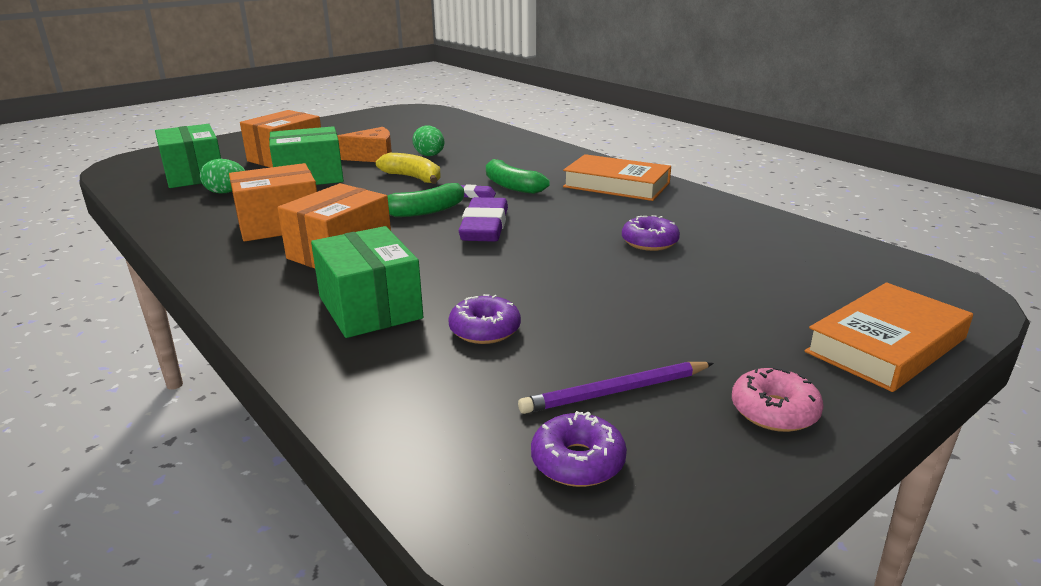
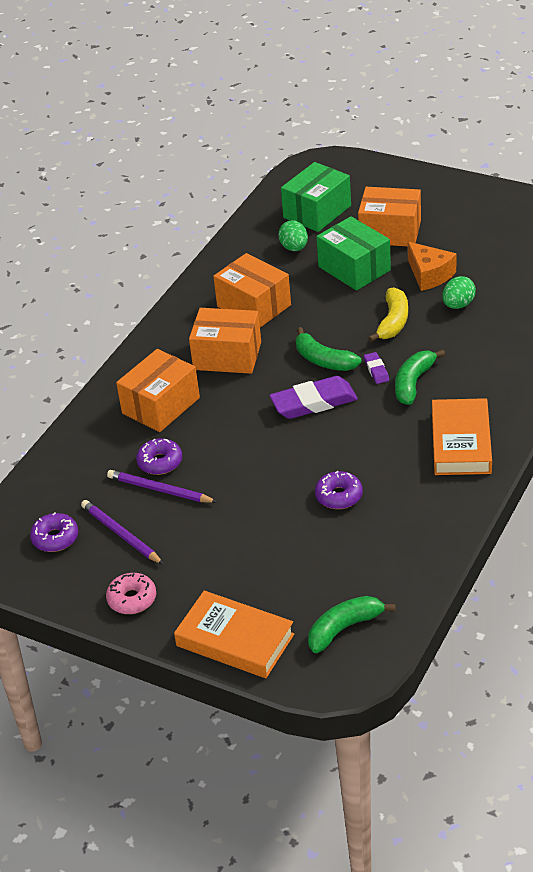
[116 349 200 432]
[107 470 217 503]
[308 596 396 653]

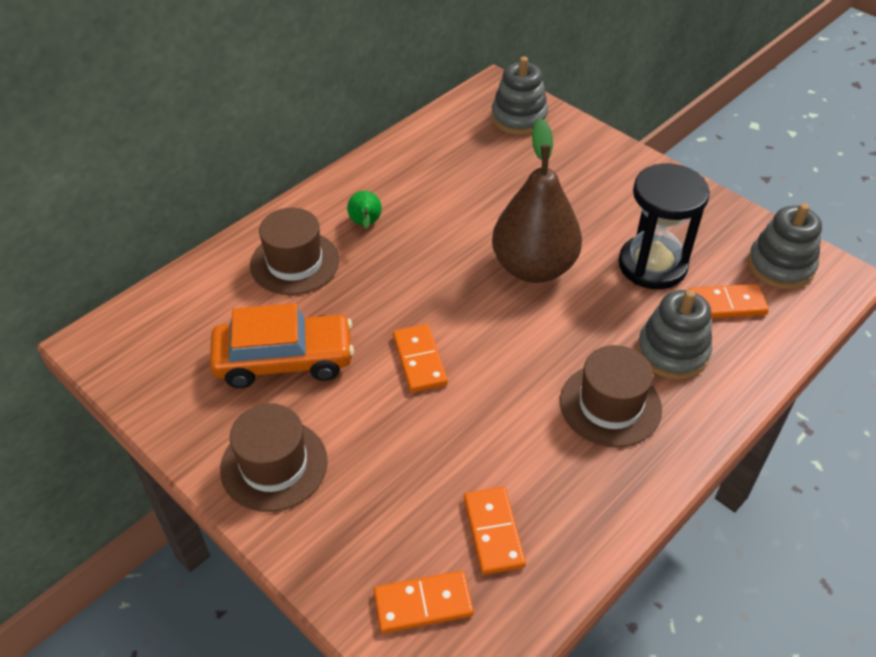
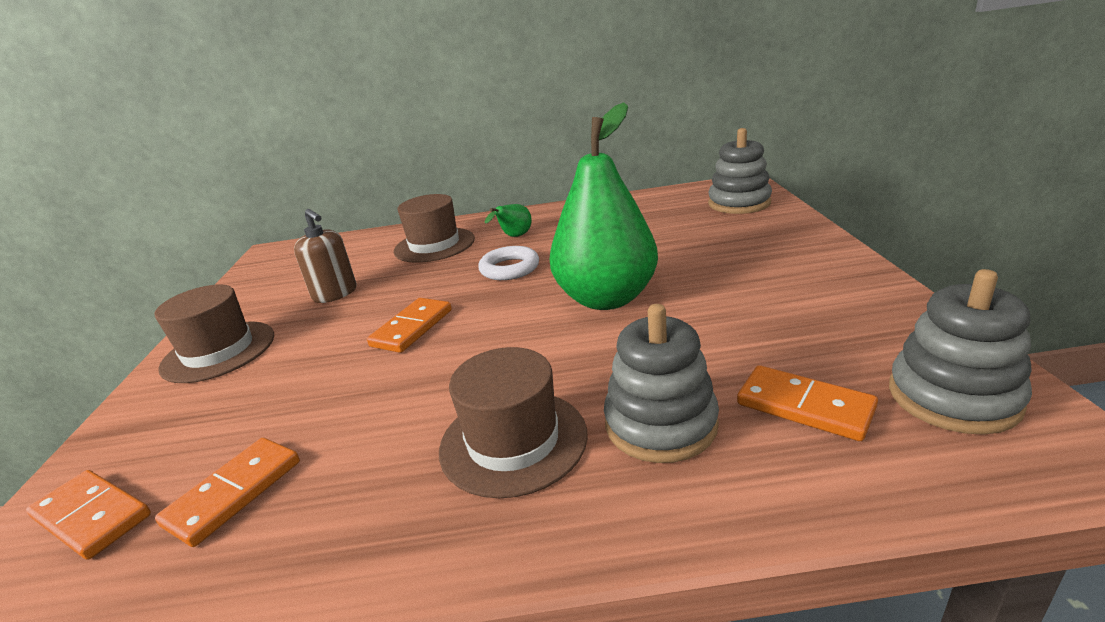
[550 102 658 310]
[619 163 710 289] (first image)
[294 209 357 303]
[478 246 539 280]

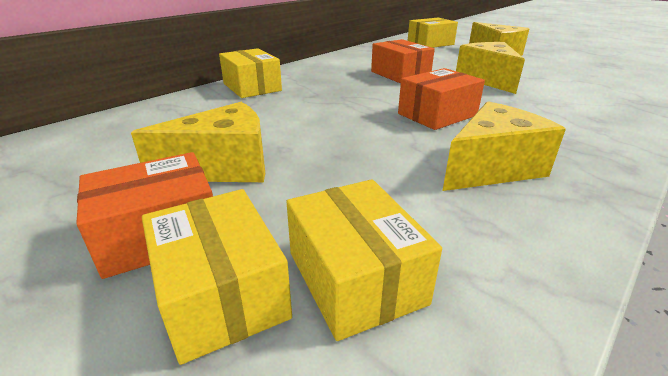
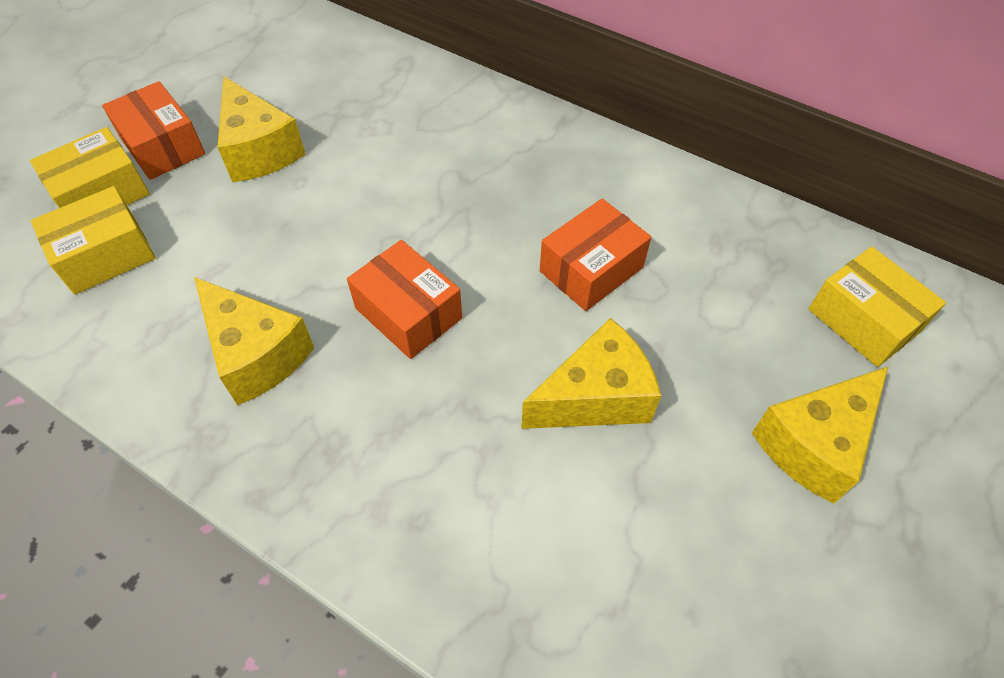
[219 48 282 98] (first image)

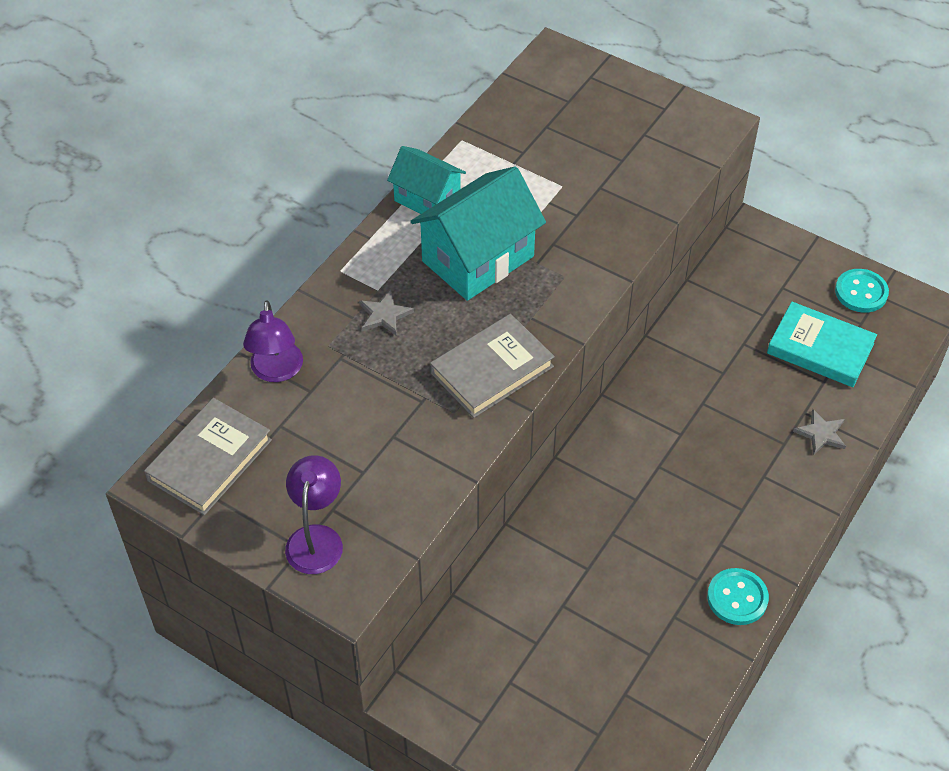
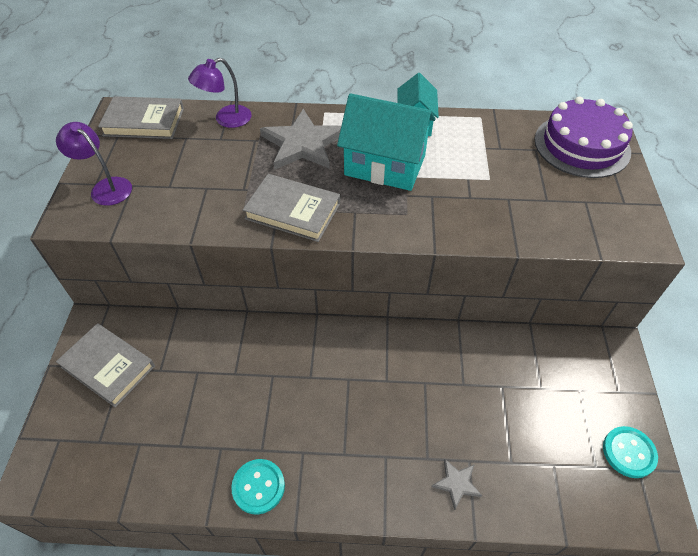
[260 109 341 170]
[767 302 877 387] (first image)
[56 122 132 205]
[535 97 633 178]
[56 323 155 407]

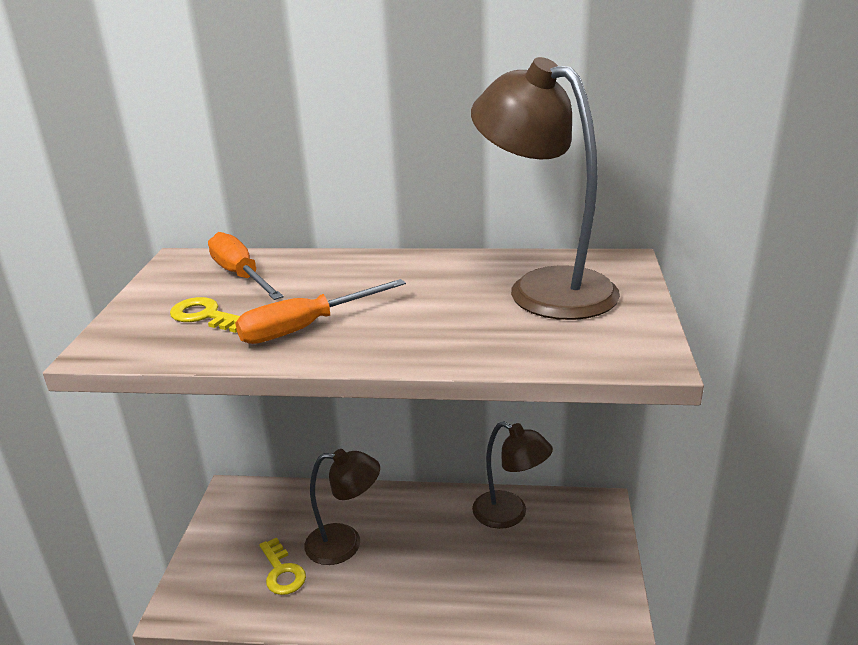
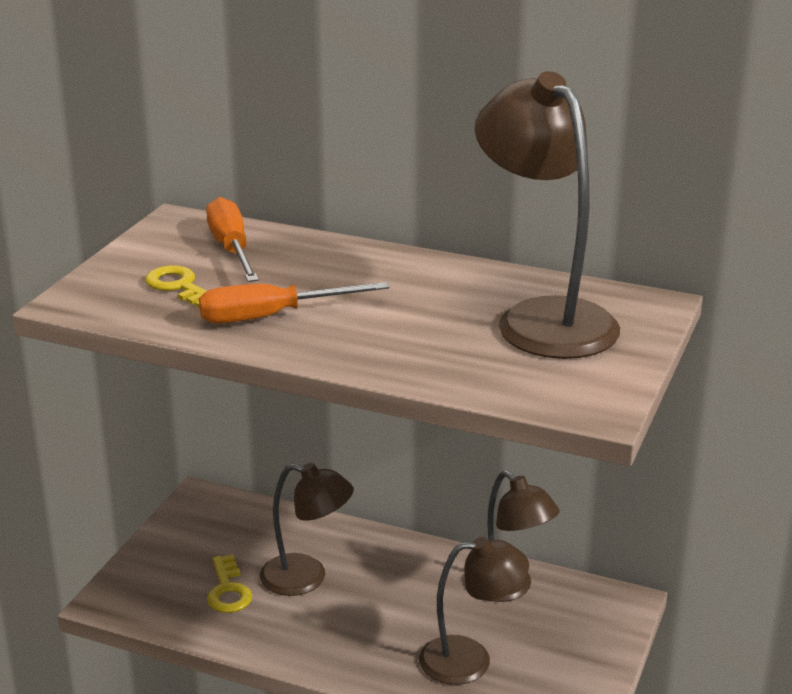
[419 537 529 685]

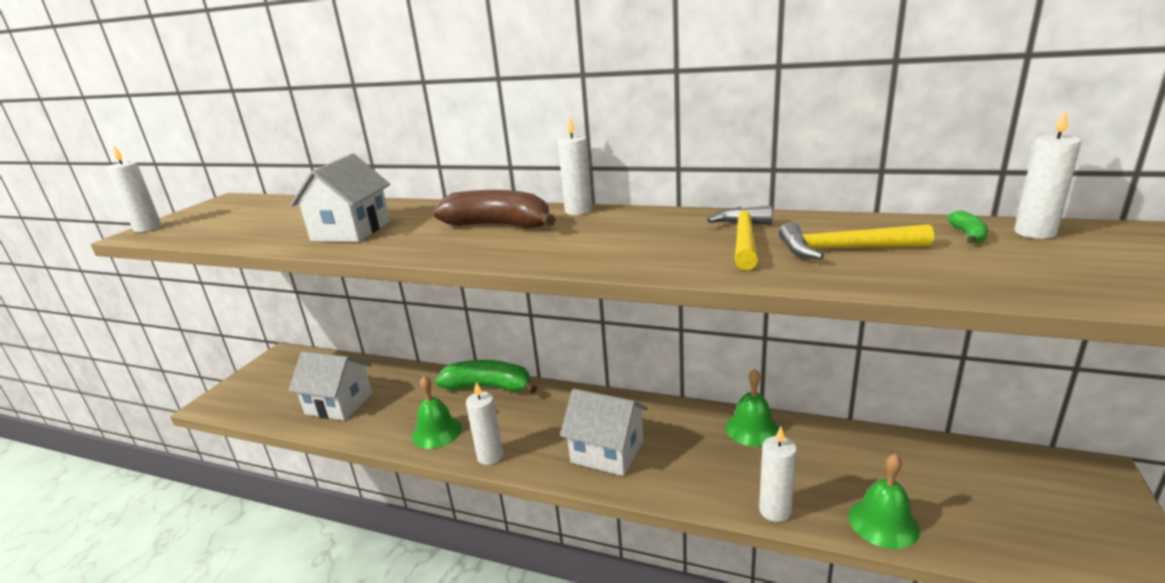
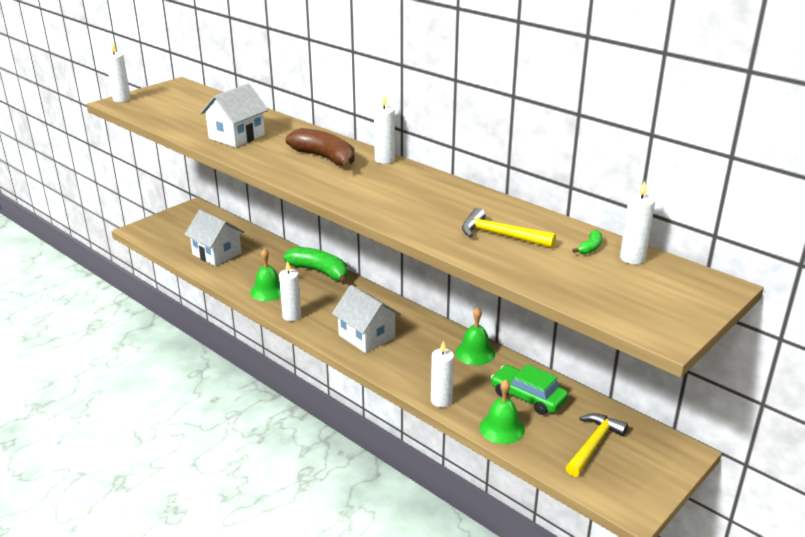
[566 413 628 477]
[491 364 568 415]

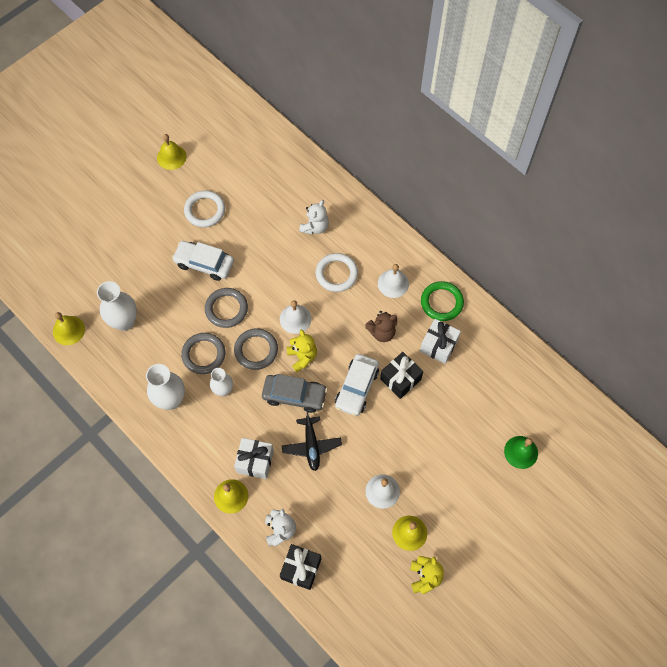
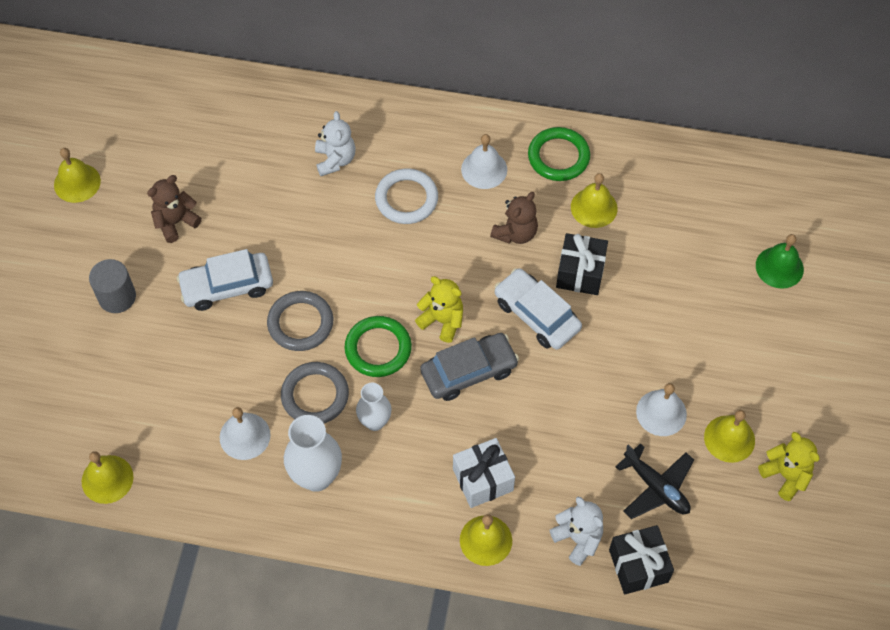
[147 175 202 243]
[97 281 137 331] (first image)
[220 407 271 460]
[571 173 618 228]
[344 316 412 377]
[495 268 582 350]
[615 443 694 519]
[89 259 136 313]

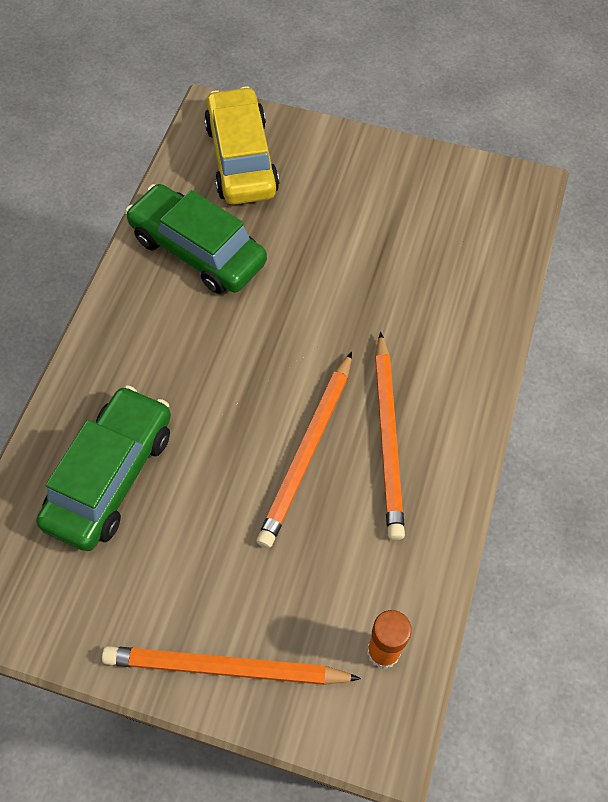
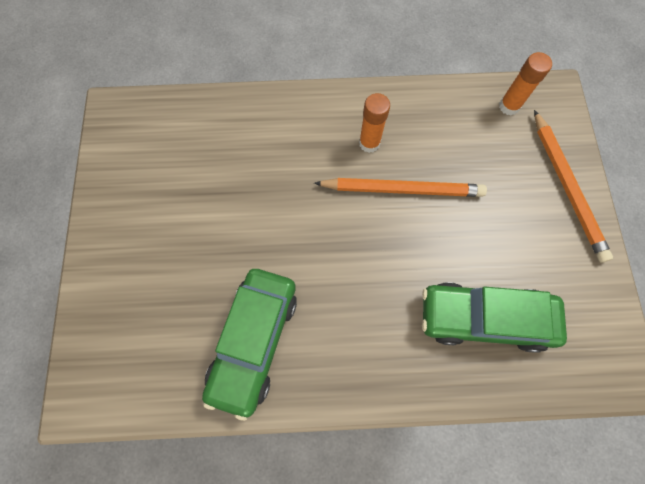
[204 86 279 205] (first image)
[359 93 390 153]

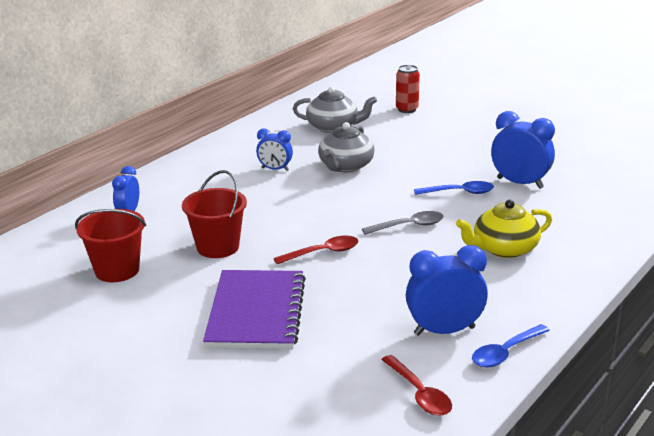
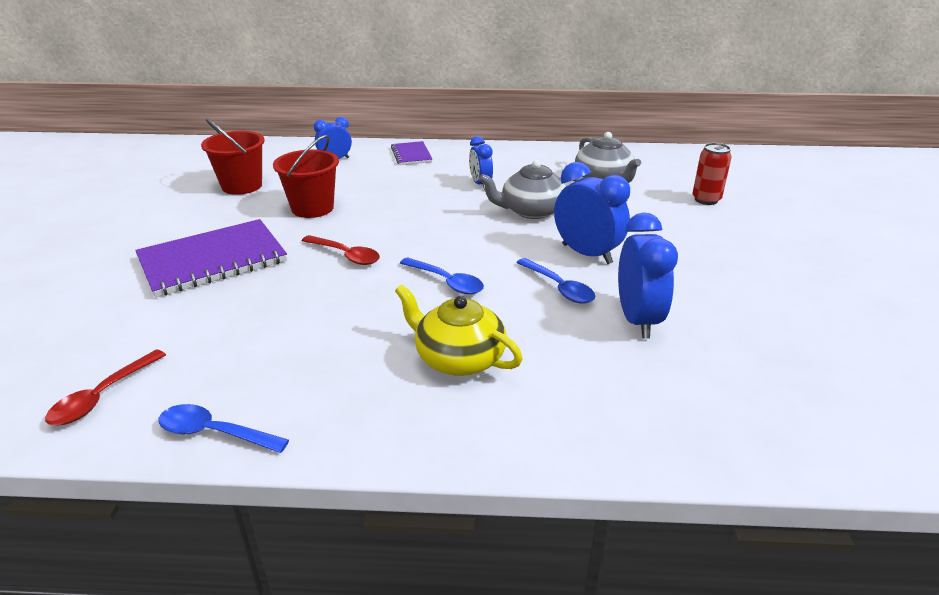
[400 257 484 294]
[554 162 630 264]
[391 141 432 165]

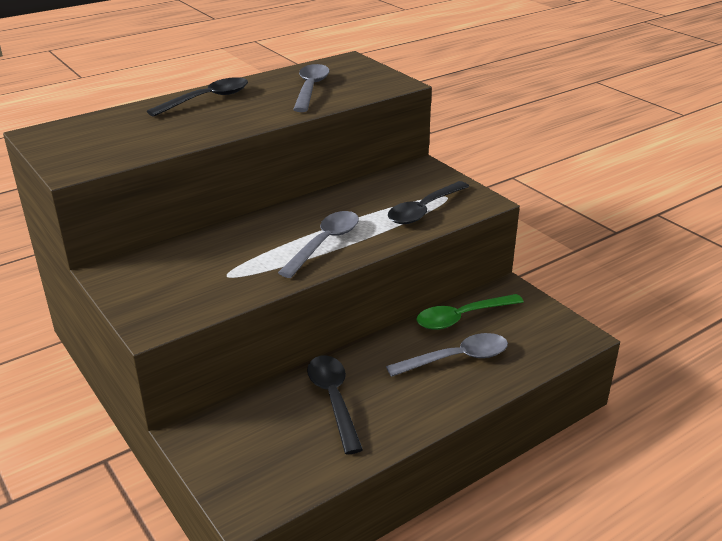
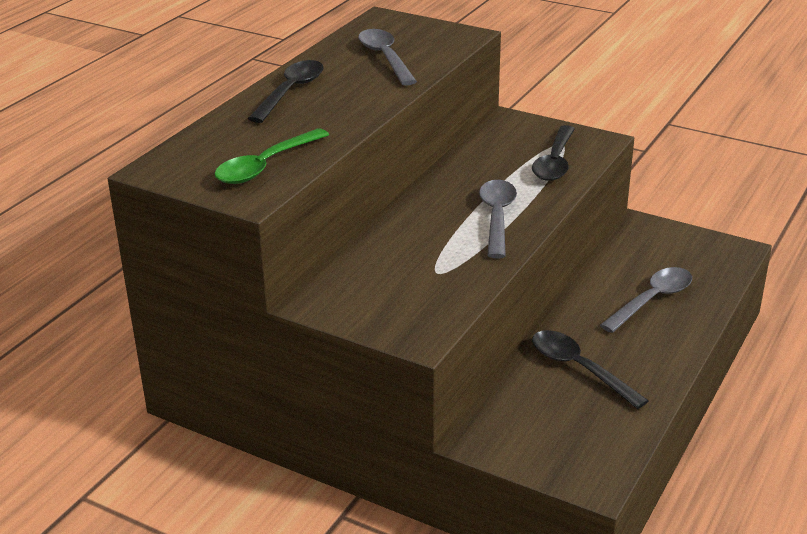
[214 128 329 184]

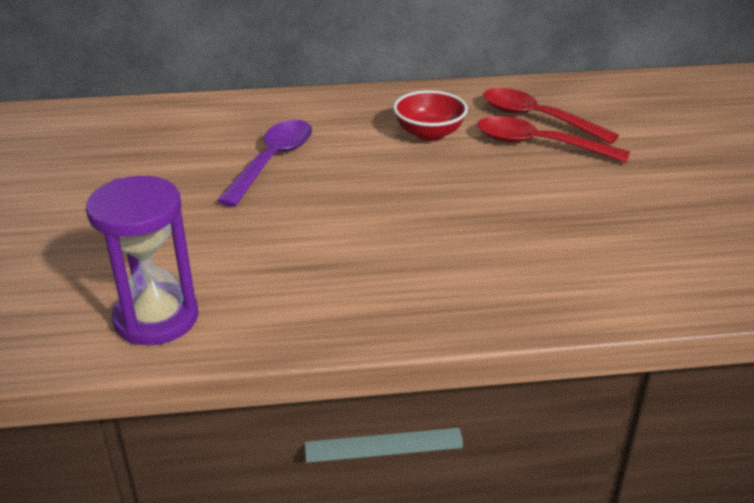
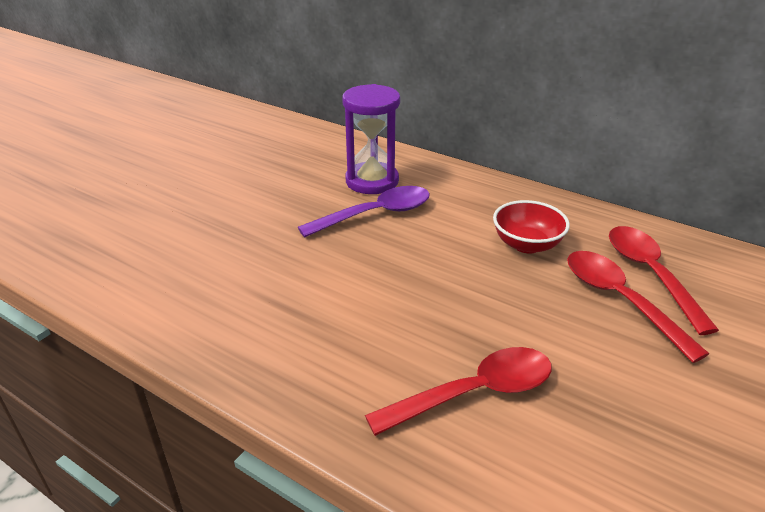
[342 84 400 194]
[365 347 552 436]

